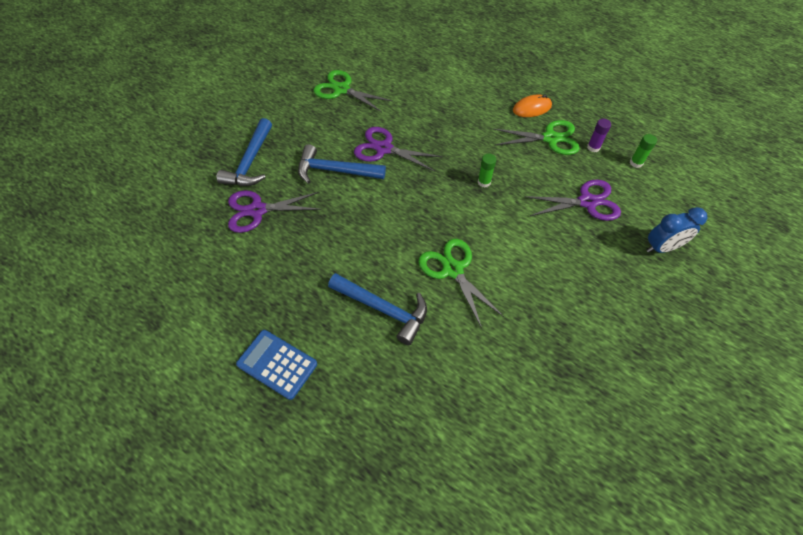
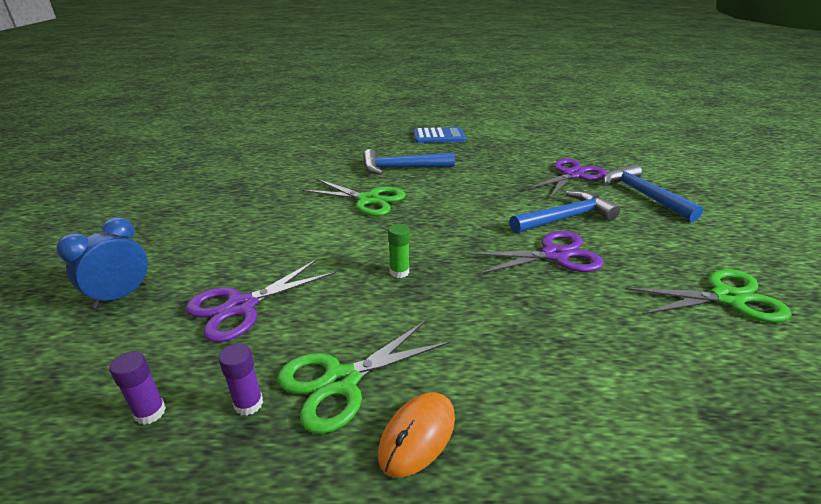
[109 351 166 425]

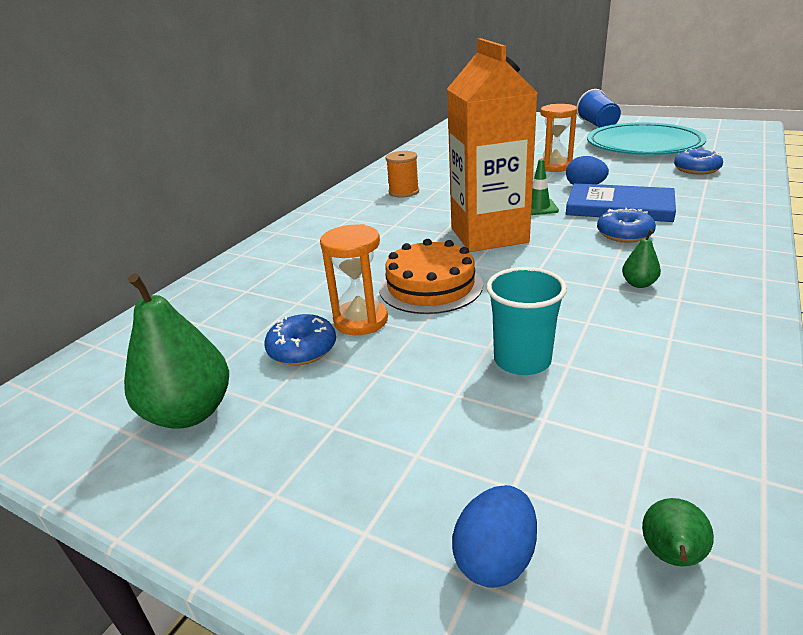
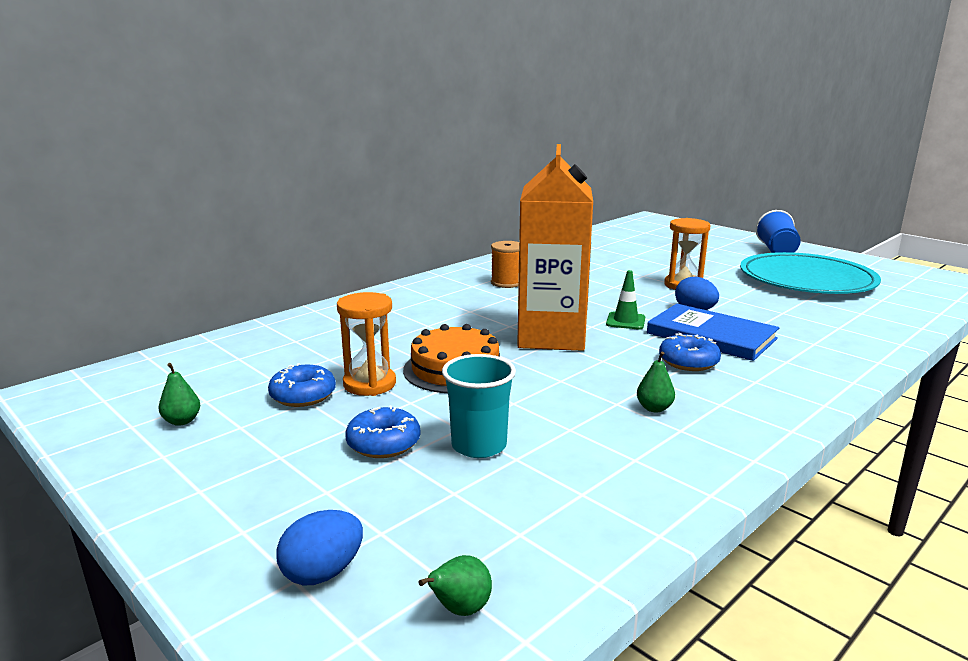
[345 405 420 458]
[159 363 200 426]

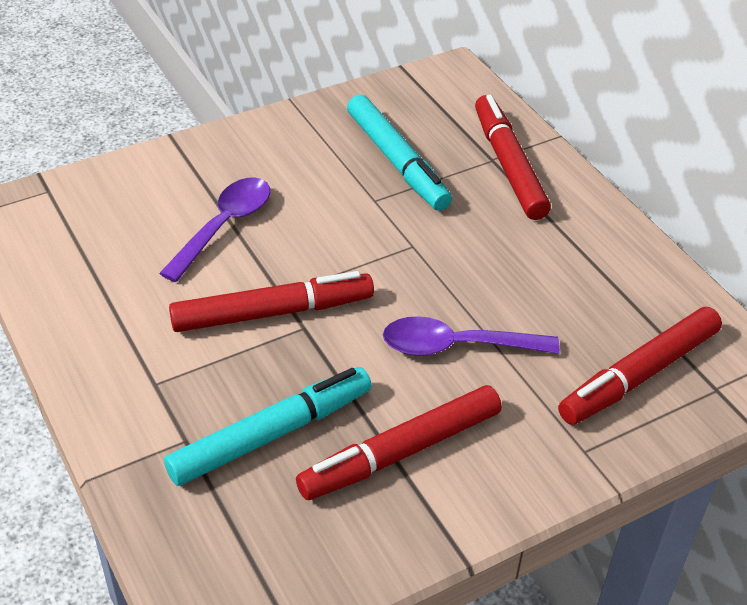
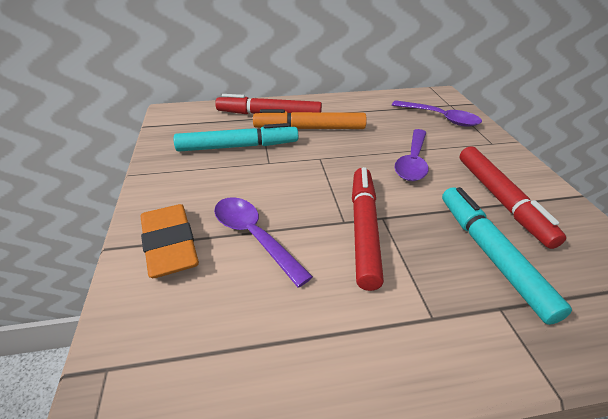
[392 100 482 127]
[253 109 367 129]
[140 204 199 278]

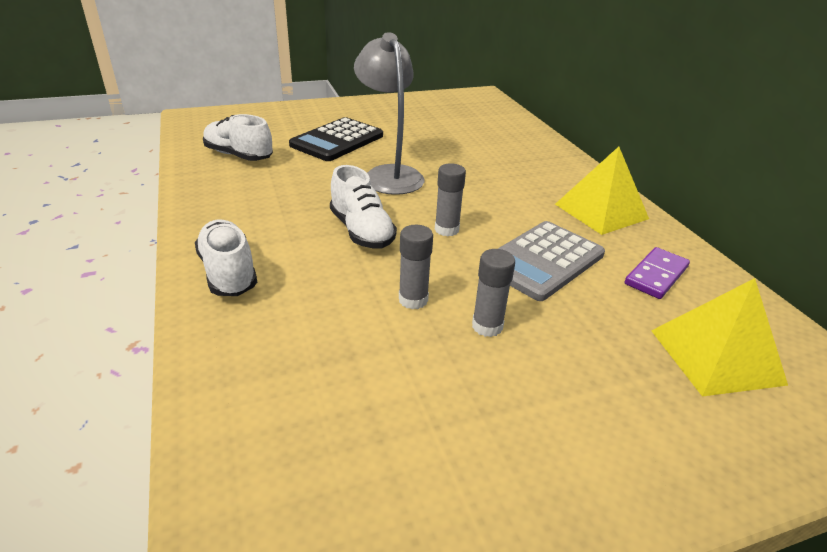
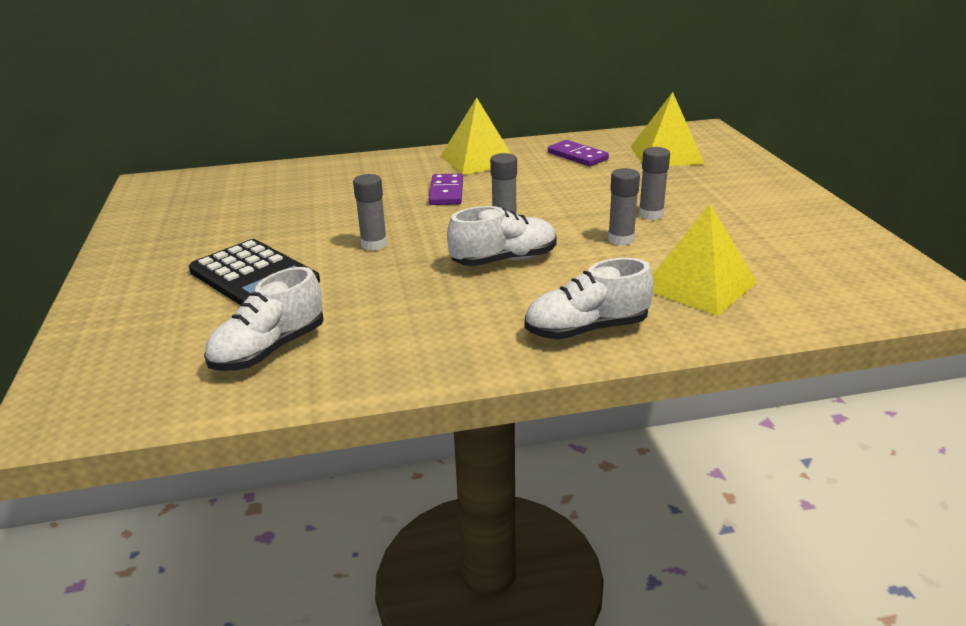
[353 174 387 251]
[498 221 605 301] (first image)
[429 173 463 205]
[653 204 757 316]

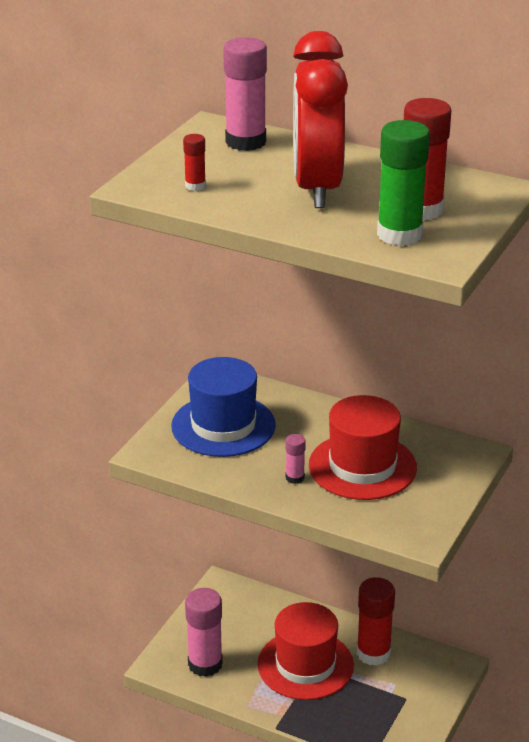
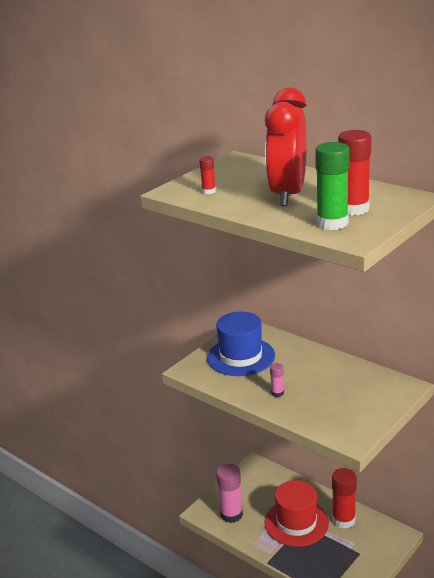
[223 37 267 151] (first image)
[309 395 417 500] (first image)

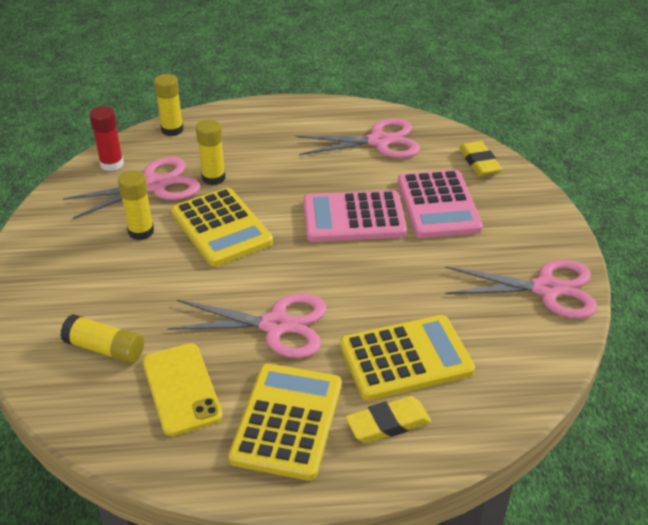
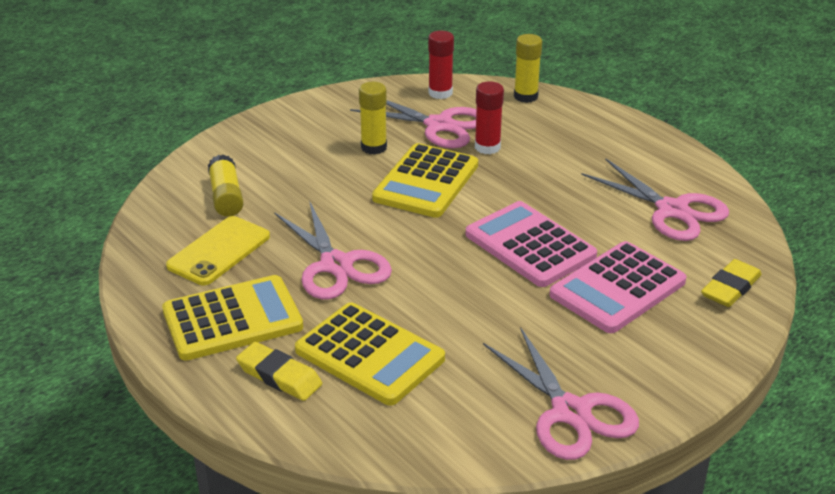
[475 81 504 154]

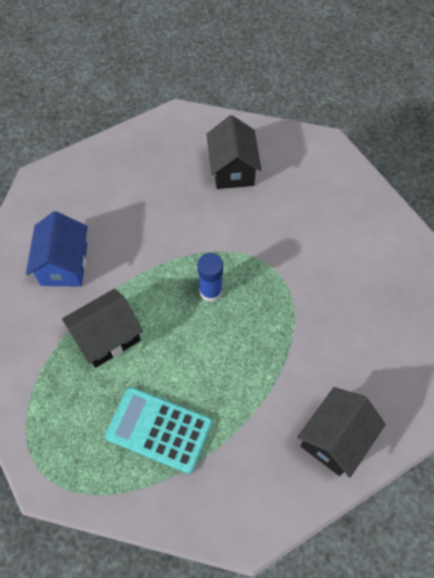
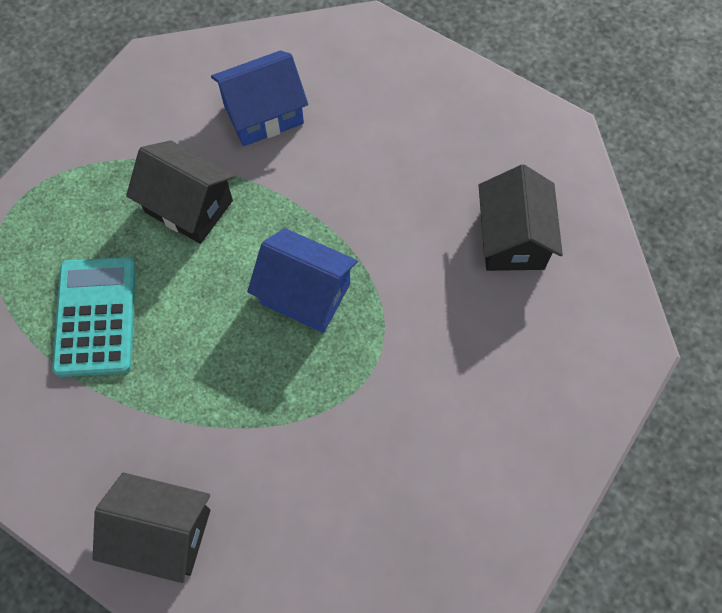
[478 165 563 271]
[247 228 358 333]

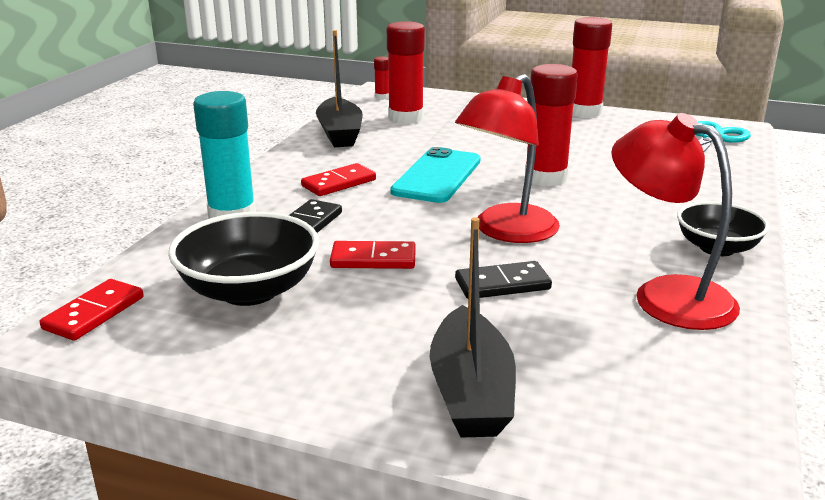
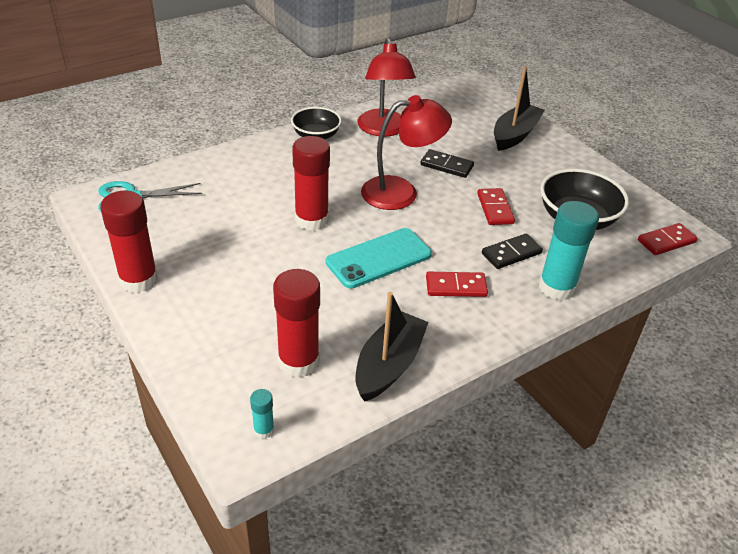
[250 389 274 439]
[477 188 515 225]

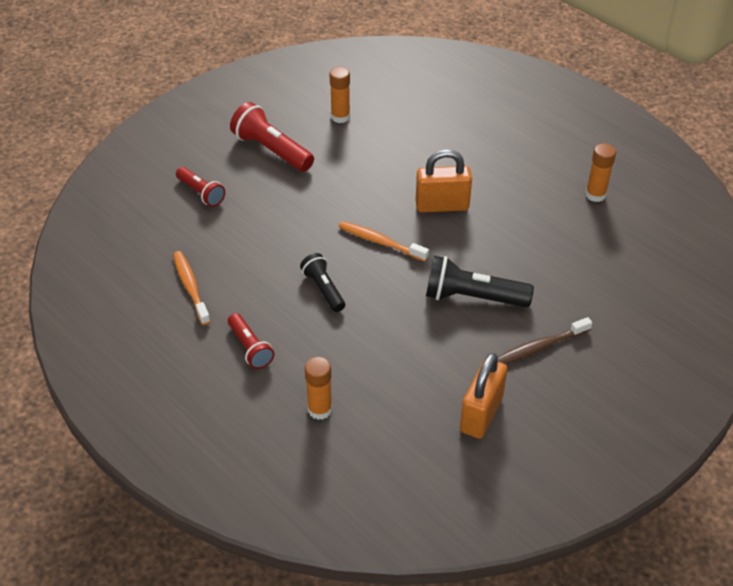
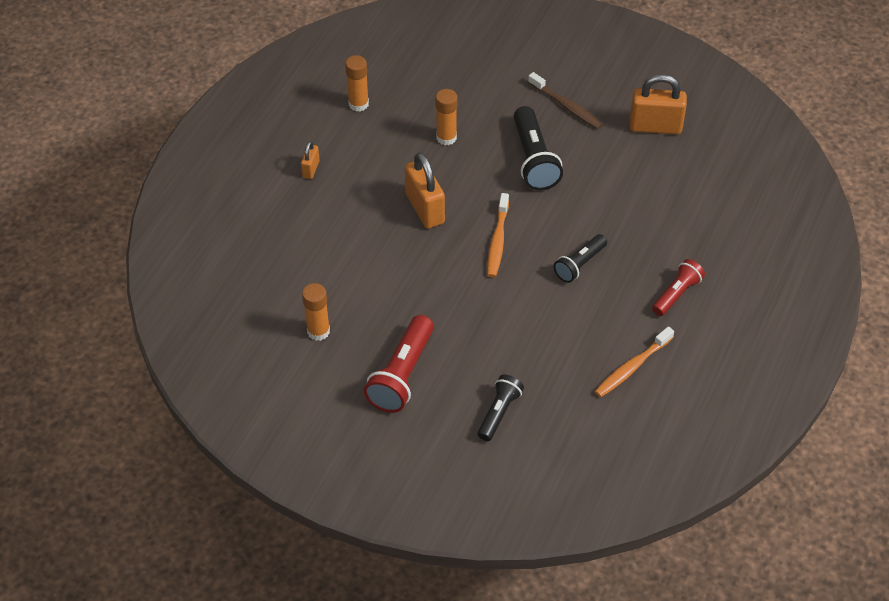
[478 375 524 441]
[436 89 457 145]
[301 141 320 179]

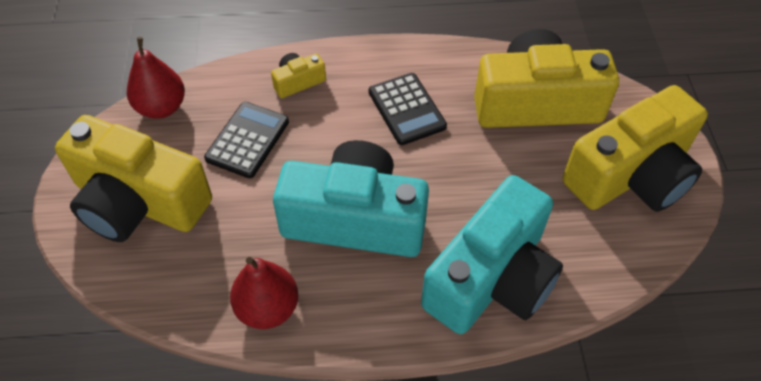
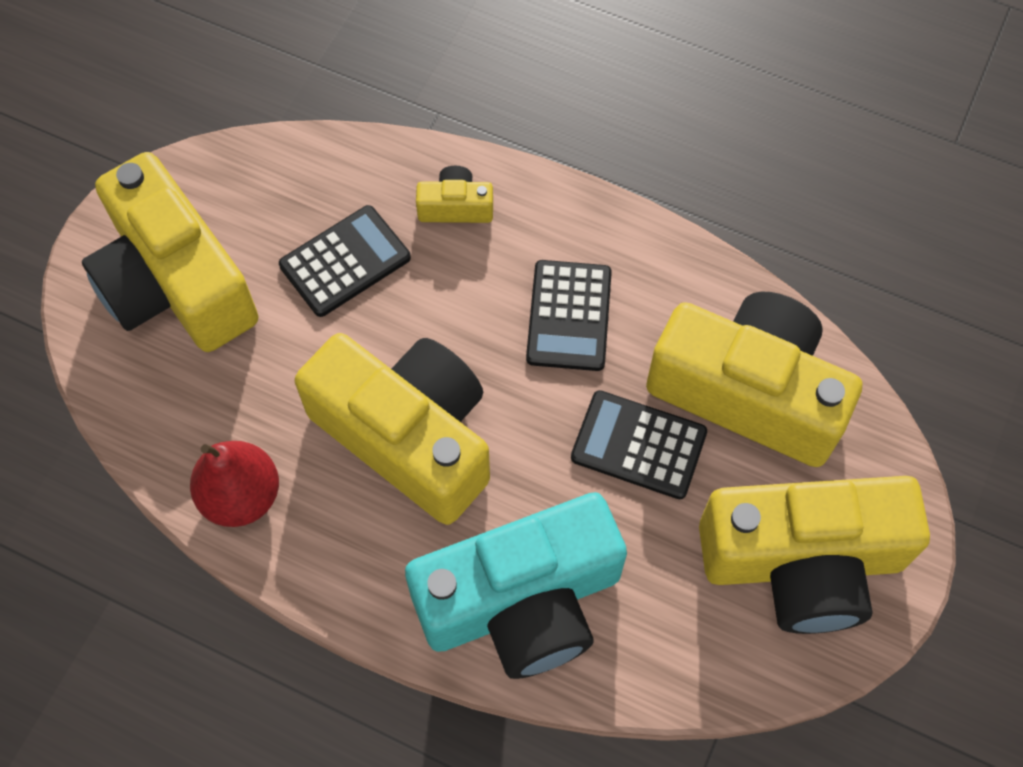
[127 37 185 119] (first image)
[295 333 490 525]
[571 390 707 499]

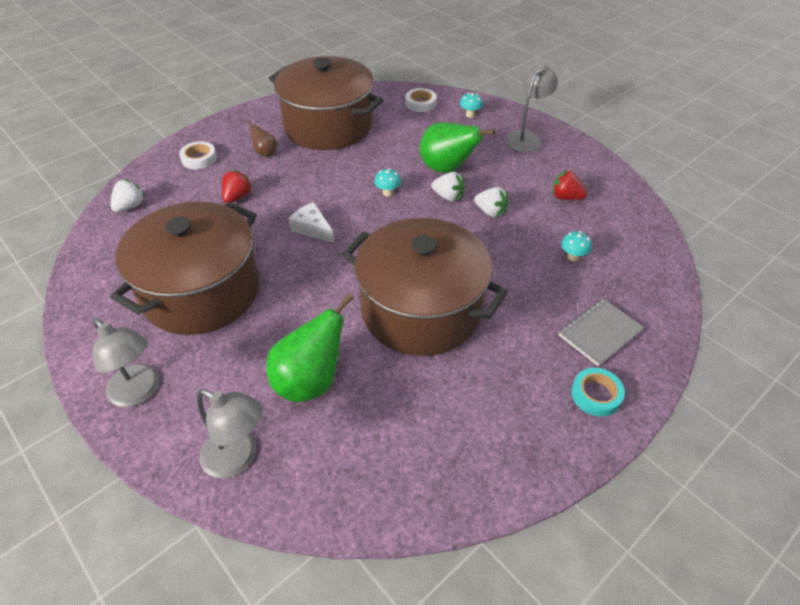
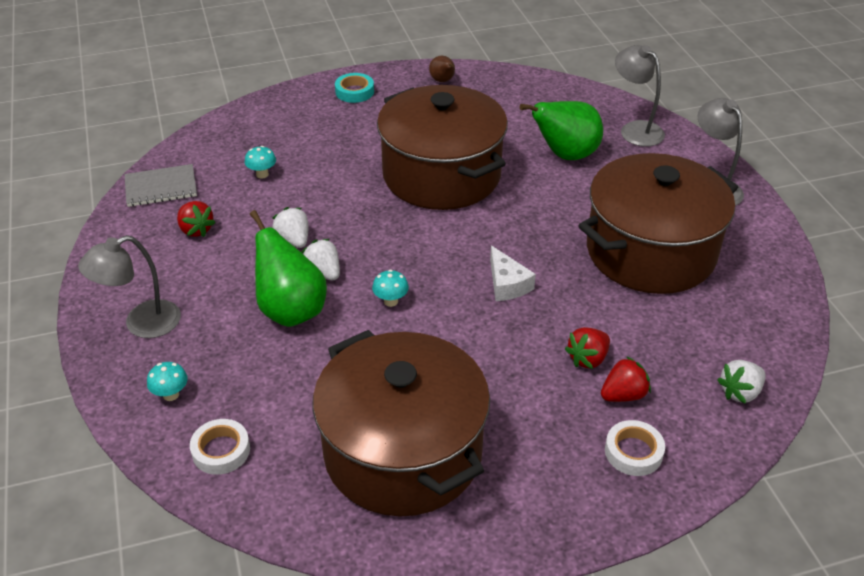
[429 56 455 82]
[125 164 197 207]
[601 356 651 402]

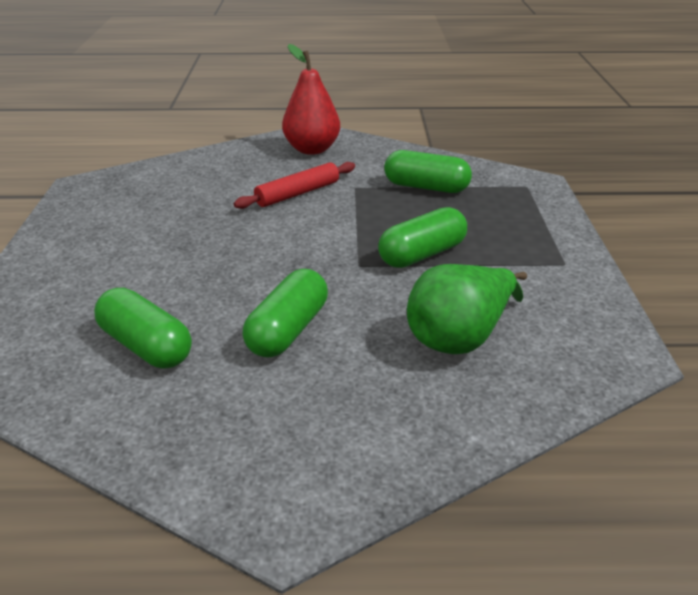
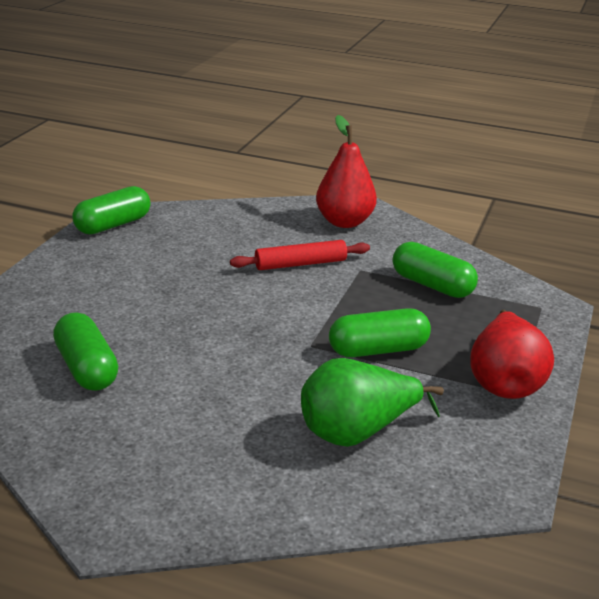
[72 186 151 235]
[470 310 554 399]

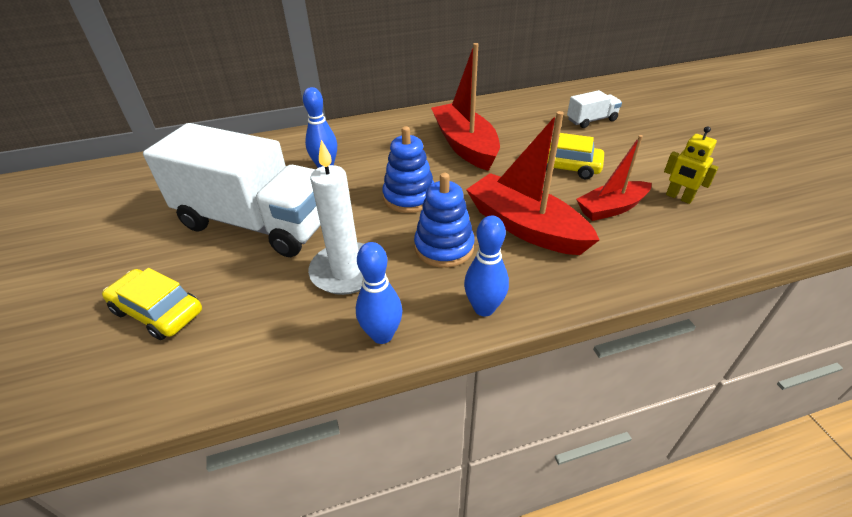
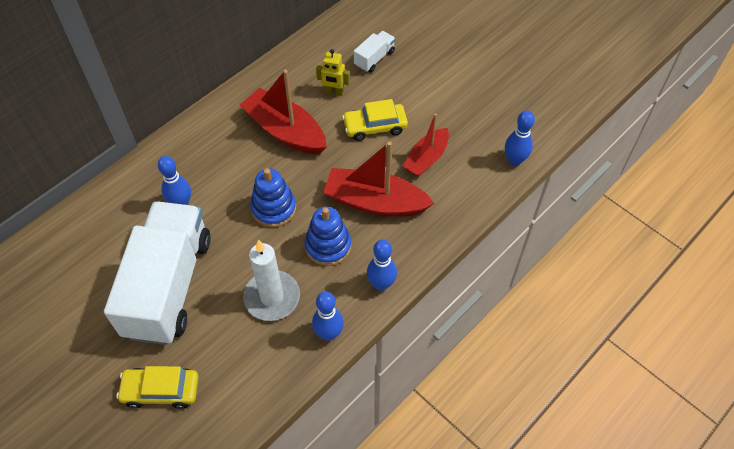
[104 201 211 345]
[316 49 350 96]
[505 110 535 166]

